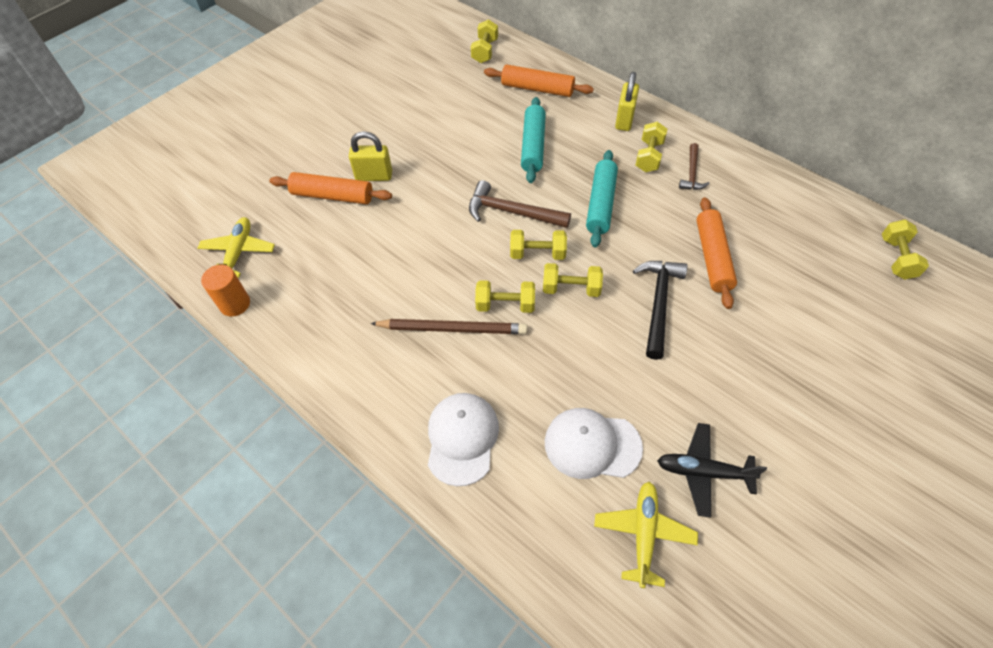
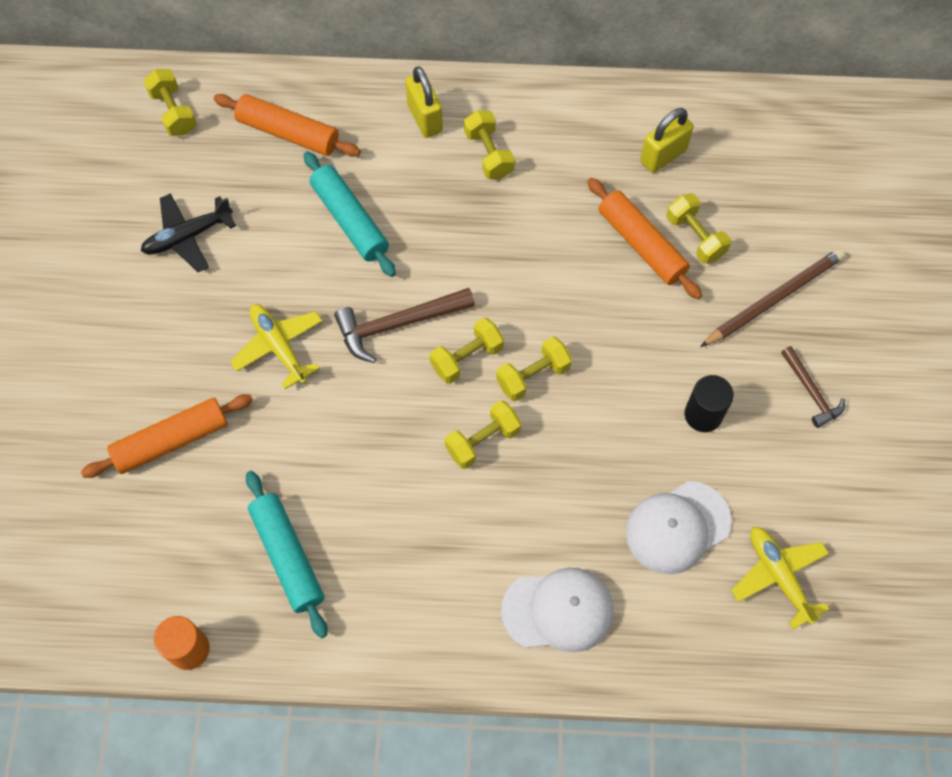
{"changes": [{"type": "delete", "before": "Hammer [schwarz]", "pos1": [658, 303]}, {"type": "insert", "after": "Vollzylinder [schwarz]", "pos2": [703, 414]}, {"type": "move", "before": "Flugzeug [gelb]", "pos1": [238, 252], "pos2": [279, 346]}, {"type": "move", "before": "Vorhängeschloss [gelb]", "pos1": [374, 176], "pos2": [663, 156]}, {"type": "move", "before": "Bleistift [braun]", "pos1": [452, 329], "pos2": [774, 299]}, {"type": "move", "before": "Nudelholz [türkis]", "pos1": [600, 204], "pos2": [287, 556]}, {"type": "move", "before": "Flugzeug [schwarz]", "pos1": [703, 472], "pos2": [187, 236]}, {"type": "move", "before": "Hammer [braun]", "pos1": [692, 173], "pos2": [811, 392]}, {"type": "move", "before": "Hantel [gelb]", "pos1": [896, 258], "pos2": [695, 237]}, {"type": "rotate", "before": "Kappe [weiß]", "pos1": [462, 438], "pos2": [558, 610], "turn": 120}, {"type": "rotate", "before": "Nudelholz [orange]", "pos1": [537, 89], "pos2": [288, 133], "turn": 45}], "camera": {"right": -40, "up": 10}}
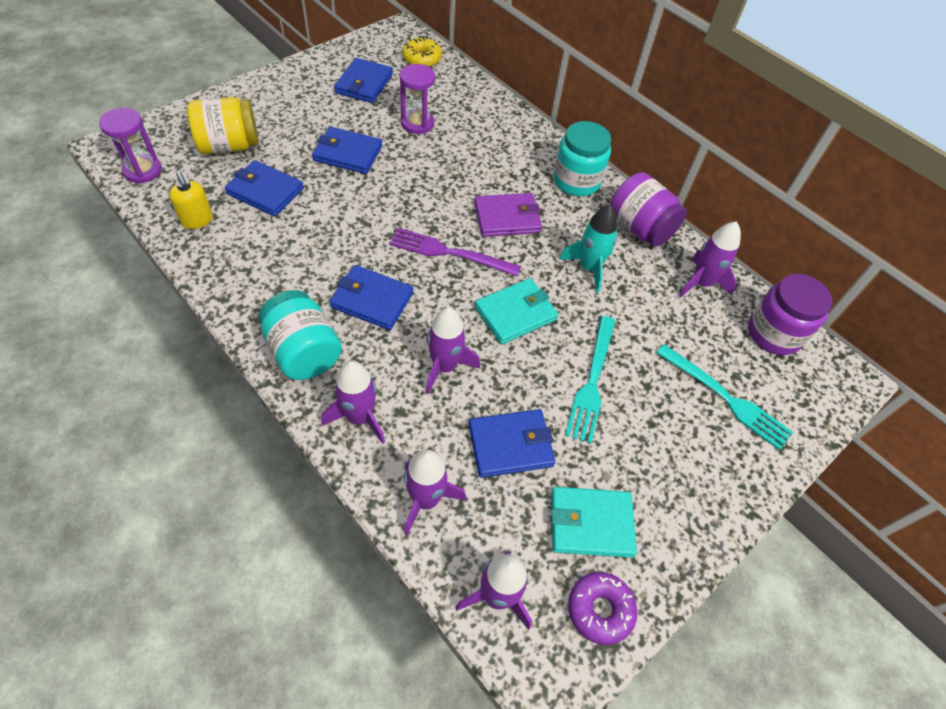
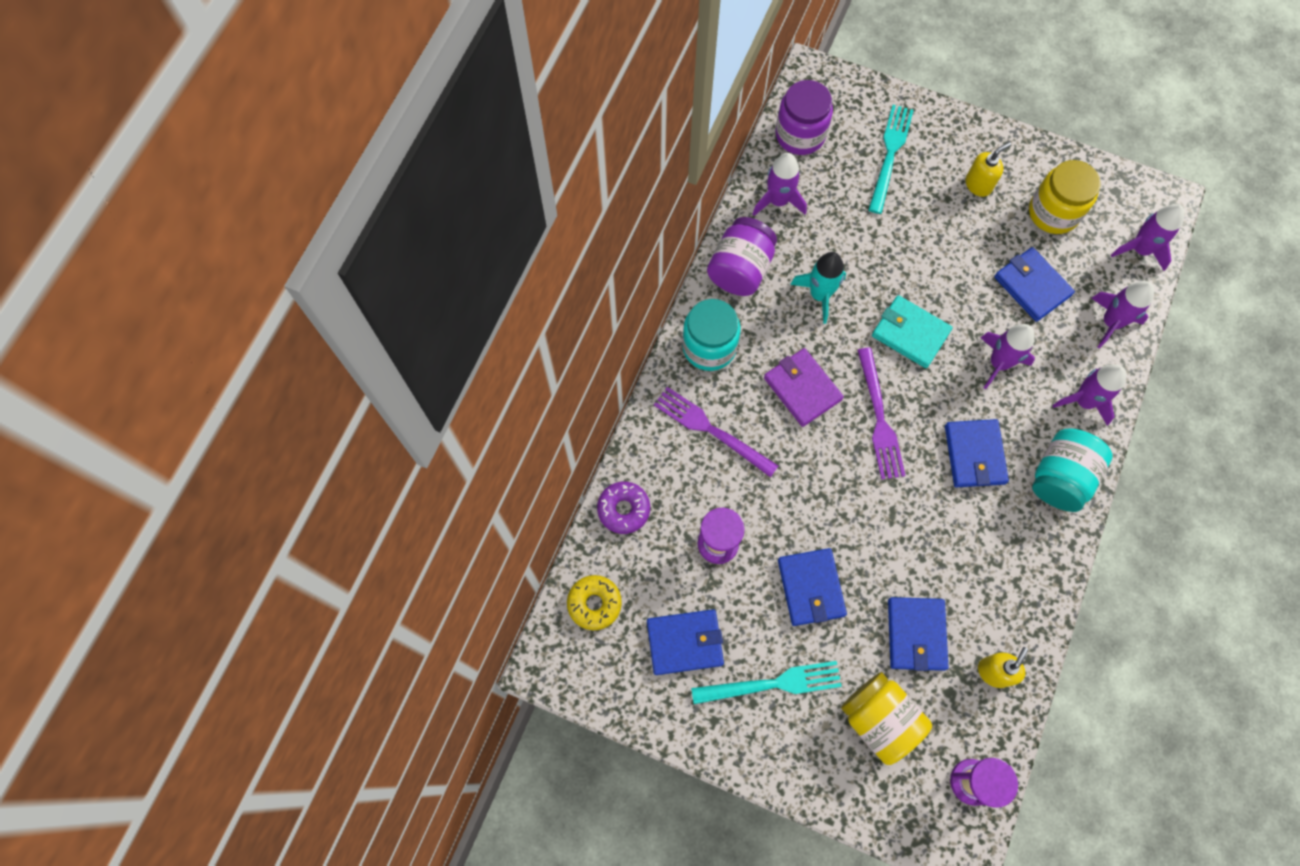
{"changes": [{"type": "insert", "after": "Gabel [lila]", "pos2": [710, 429]}, {"type": "insert", "after": "Seifenspender [gelb]", "pos2": [978, 185]}, {"type": "move", "before": "Gabel [türkis]", "pos1": [592, 383], "pos2": [773, 683]}, {"type": "move", "before": "Donut [lila]", "pos1": [600, 609], "pos2": [623, 509]}, {"type": "replace", "before": "Geldbörse [türkis]", "after": "Einmachglas [gelb]", "pos1": [591, 523], "pos2": [1053, 212]}], "camera": {"right": -110, "up": 15}}
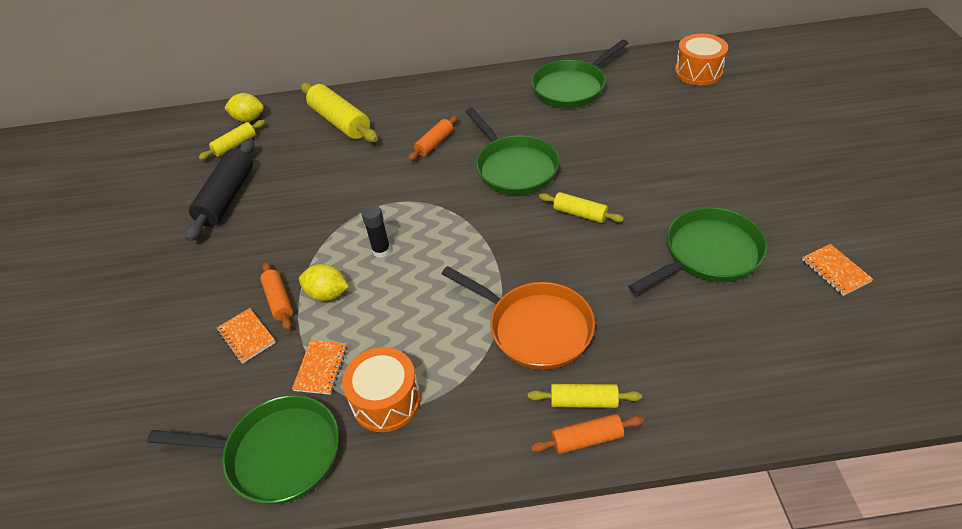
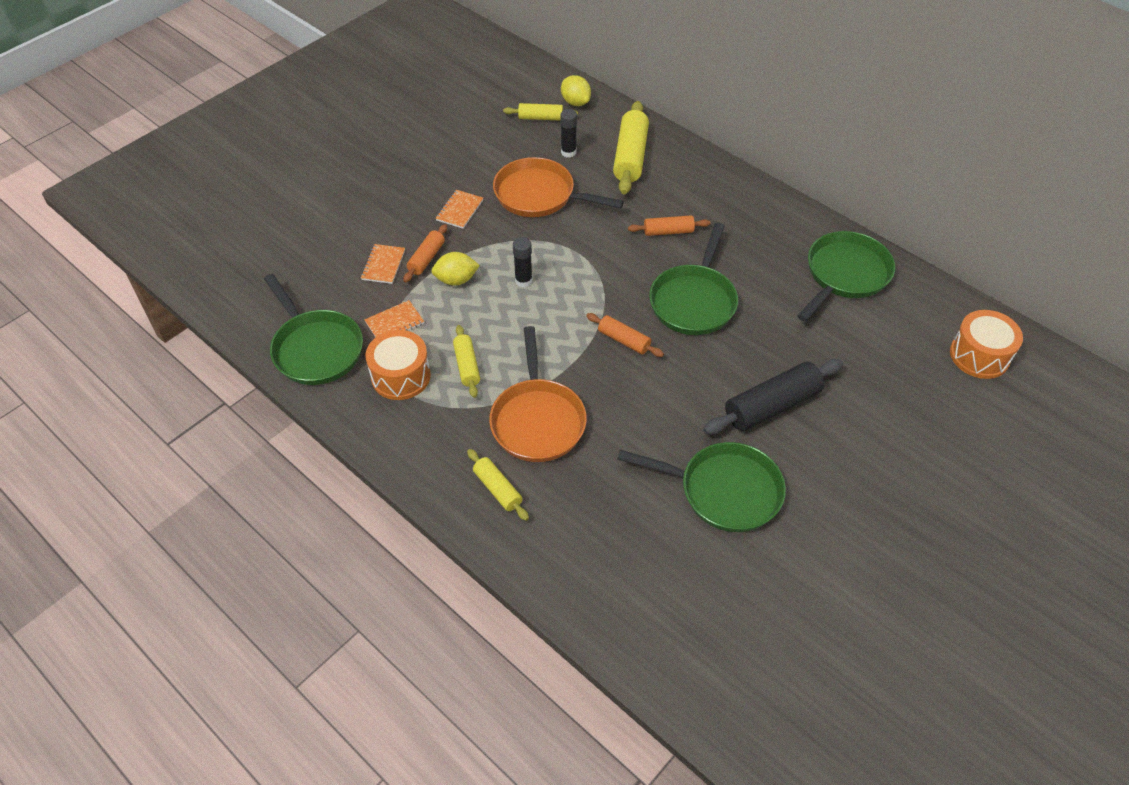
{"changes": [{"type": "insert", "after": "Pfanne [orange]", "pos2": [539, 195]}, {"type": "insert", "after": "Klebestift [schwarz]", "pos2": [568, 152]}, {"type": "move", "before": "Nudelholz [schwarz]", "pos1": [227, 197], "pos2": [771, 405]}, {"type": "move", "before": "Nudelholz [orange]", "pos1": [587, 439], "pos2": [624, 340]}, {"type": "move", "before": "Nudelholz [gelb]", "pos1": [580, 213], "pos2": [467, 366]}, {"type": "move", "before": "Notizbuch [orange]", "pos1": [835, 271], "pos2": [459, 210]}, {"type": "rotate", "before": "Zitrone [gelb]", "pos1": [327, 294], "pos2": [456, 280], "turn": -75}, {"type": "rotate", "before": "Pfanne [grün]", "pos1": [572, 87], "pos2": [844, 275], "turn": 120}], "camera": {"right": 45, "up": 5}}
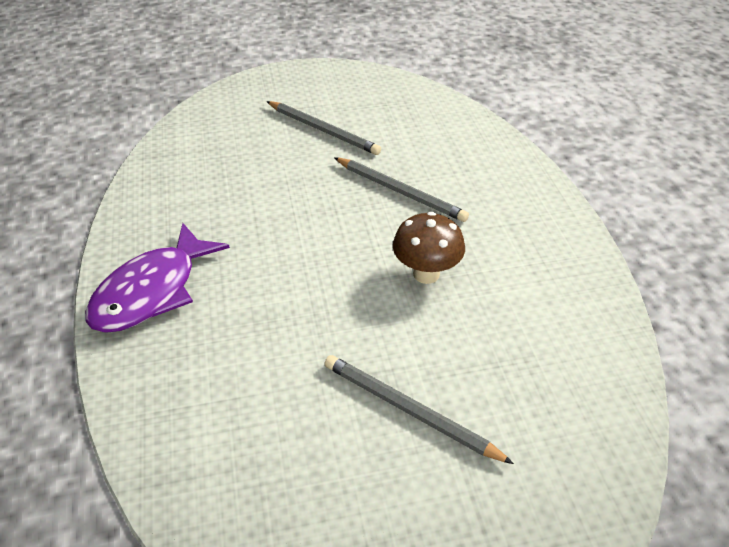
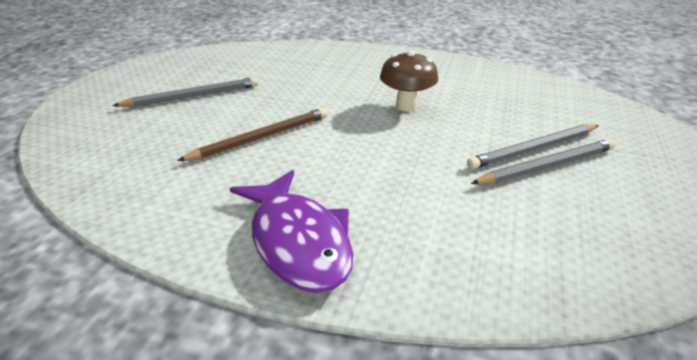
{"changes": [{"type": "insert", "after": "Bleistift [braun]", "pos2": [261, 137]}, {"type": "move", "before": "Bleistift [grau]", "pos1": [400, 191], "pos2": [547, 166]}], "camera": {"right": -60, "up": -10}}
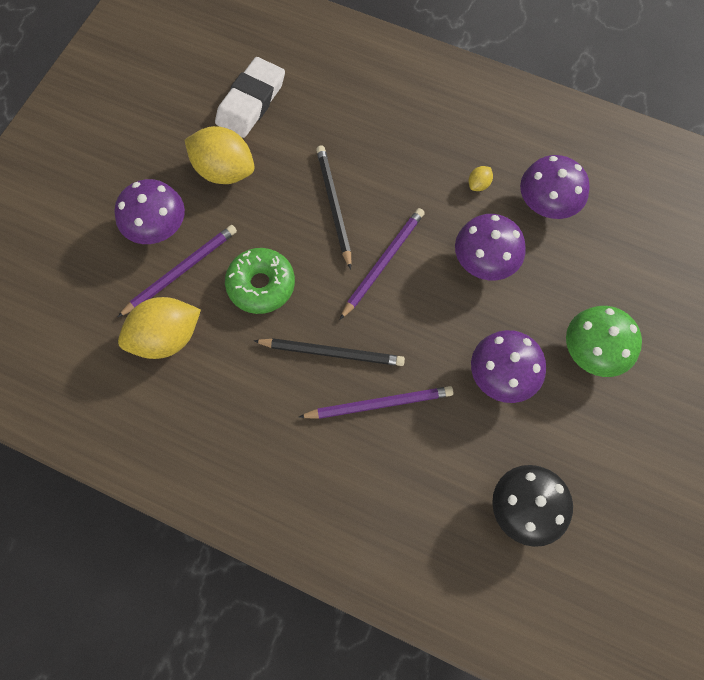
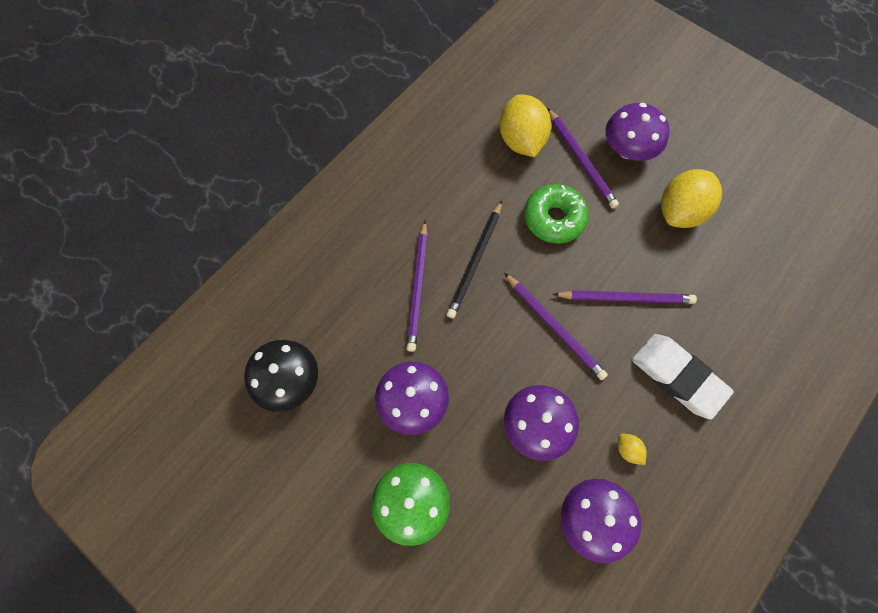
{"changes": [{"type": "move", "before": "Radiergummi [weiß]", "pos1": [251, 102], "pos2": [678, 377]}, {"type": "recolor", "before": "Bleistift [schwarz]", "after": "Bleistift [lila]", "pos1": [334, 206], "pos2": [625, 298]}], "camera": {"right": 105, "up": 0}}
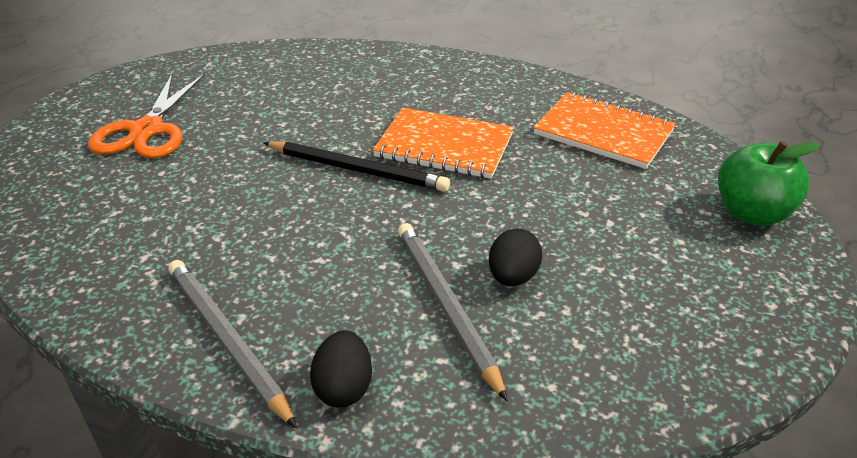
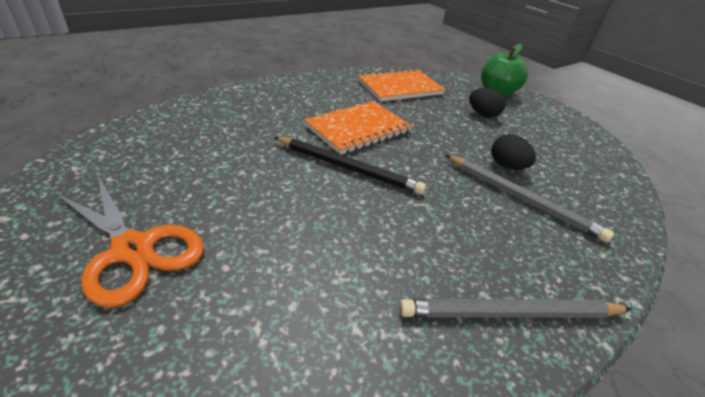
{"changes": [{"type": "move", "before": "Ei [schwarz]", "pos1": [344, 388], "pos2": [482, 114]}, {"type": "rotate", "before": "Bleistift [schwarz]", "pos1": [357, 170], "pos2": [348, 167], "turn": 60}, {"type": "rotate", "before": "Bleistift [grau]", "pos1": [445, 306], "pos2": [521, 198], "turn": -150}], "camera": {"right": -60, "up": 0}}
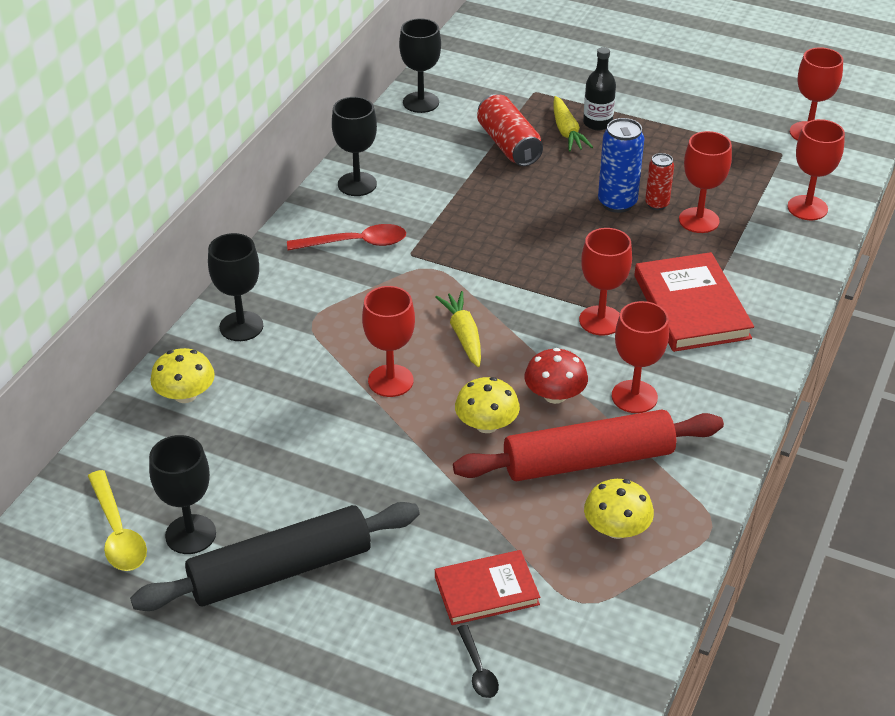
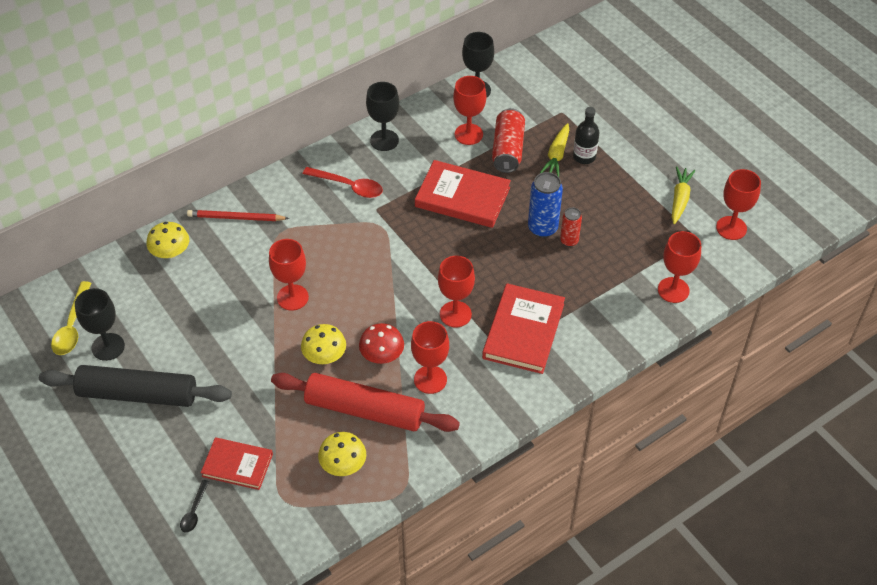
{"changes": [{"type": "insert", "after": "Buch [rot]", "pos2": [462, 197]}, {"type": "move", "before": "Karotte [gelb]", "pos1": [463, 335], "pos2": [680, 199]}, {"type": "move", "before": "Kelch [rot]", "pos1": [699, 220], "pos2": [468, 134]}, {"type": "replace", "before": "Kelch [schwarz]", "after": "Bleistift [rot]", "pos1": [241, 326], "pos2": [236, 218]}], "camera": {"right": 30, "up": 10}}
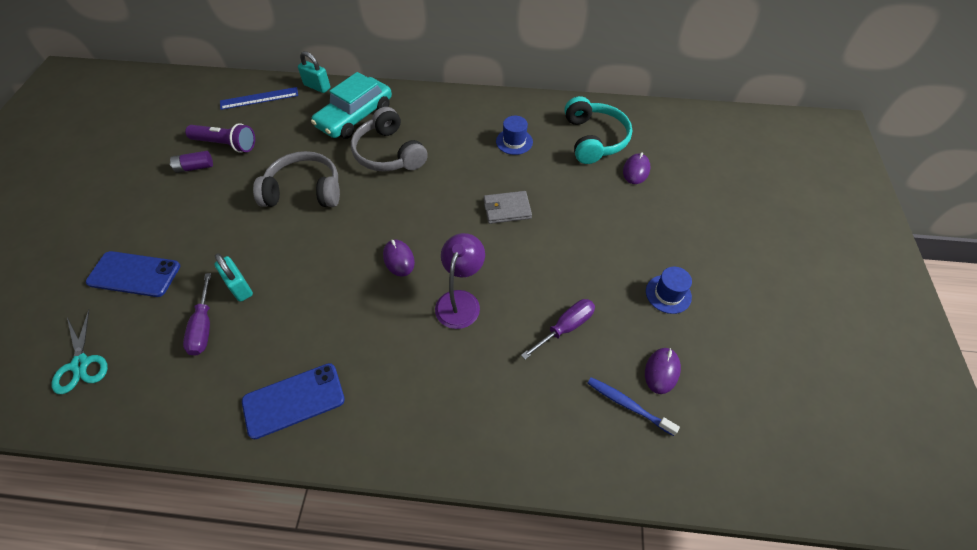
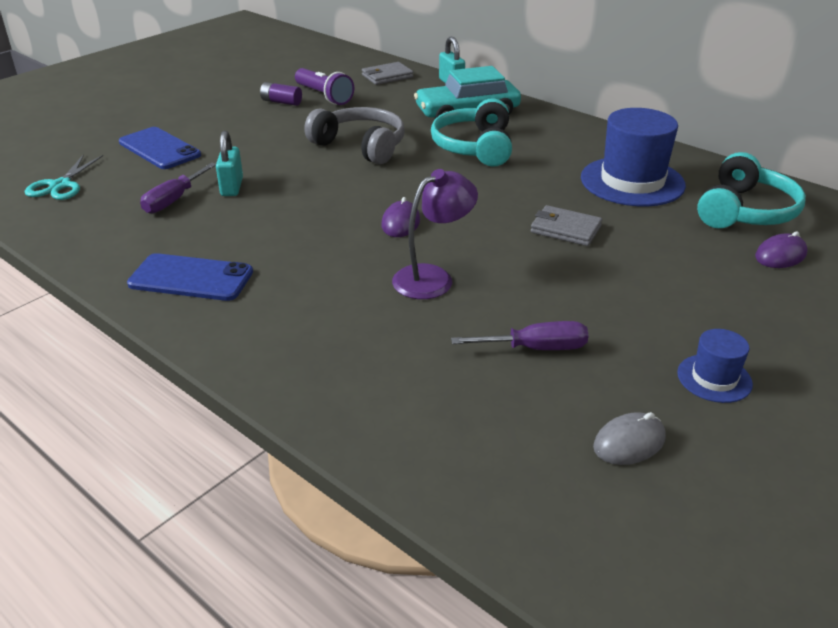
{"changes": [{"type": "delete", "before": "Zahnbürste [blau]", "pos1": [628, 405]}, {"type": "replace", "before": "Lineal [blau]", "after": "Geldbörse [grau]", "pos1": [259, 98], "pos2": [387, 76]}, {"type": "recolor", "before": "Kopfhörer [grau]", "after": "Kopfhörer [türkis]", "pos1": [389, 153], "pos2": [475, 147]}, {"type": "recolor", "before": "Computermaus [lila]", "after": "Computermaus [grau]", "pos1": [662, 371], "pos2": [629, 442]}, {"type": "resize", "before": "Hut [blau]", "pos1": [514, 141], "pos2": [632, 181], "scale": 2.0}], "camera": {"right": 35, "up": -20}}
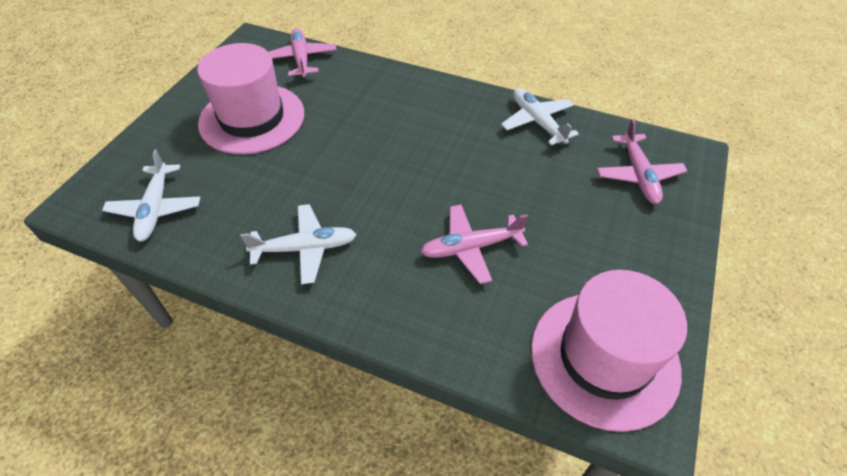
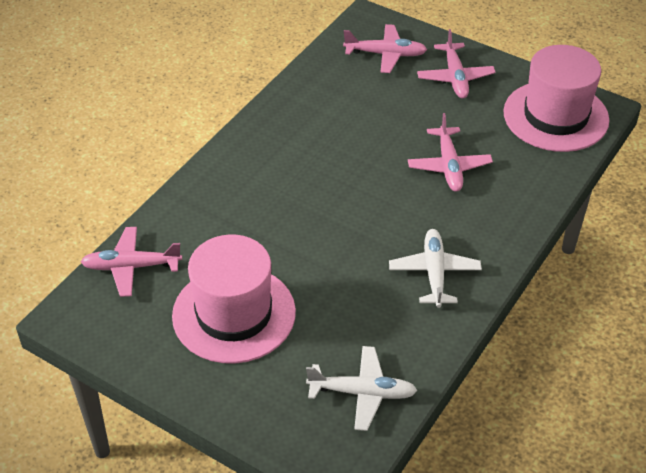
{"changes": [{"type": "delete", "before": "Flugzeug [weiß]", "pos1": [537, 122]}, {"type": "insert", "after": "Flugzeug [rosa]", "pos2": [455, 77]}], "camera": {"right": -80, "up": -5}}
